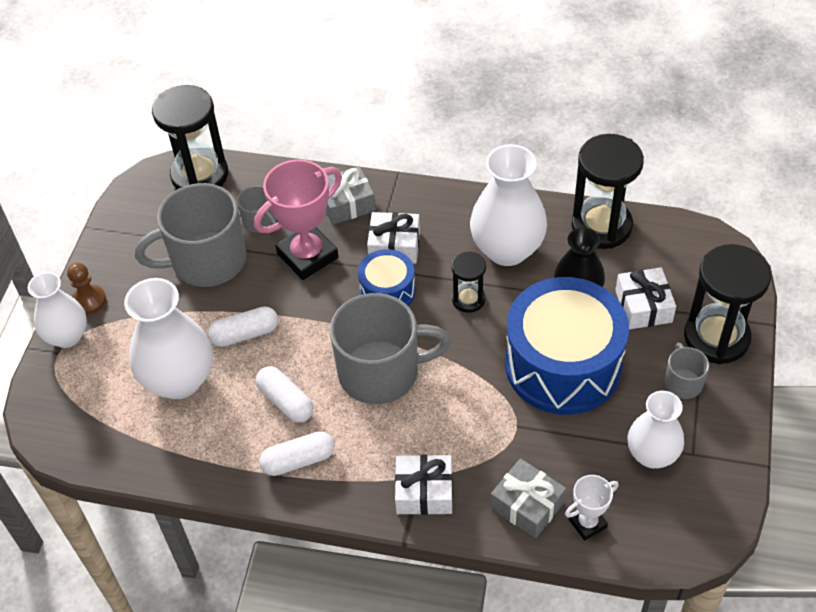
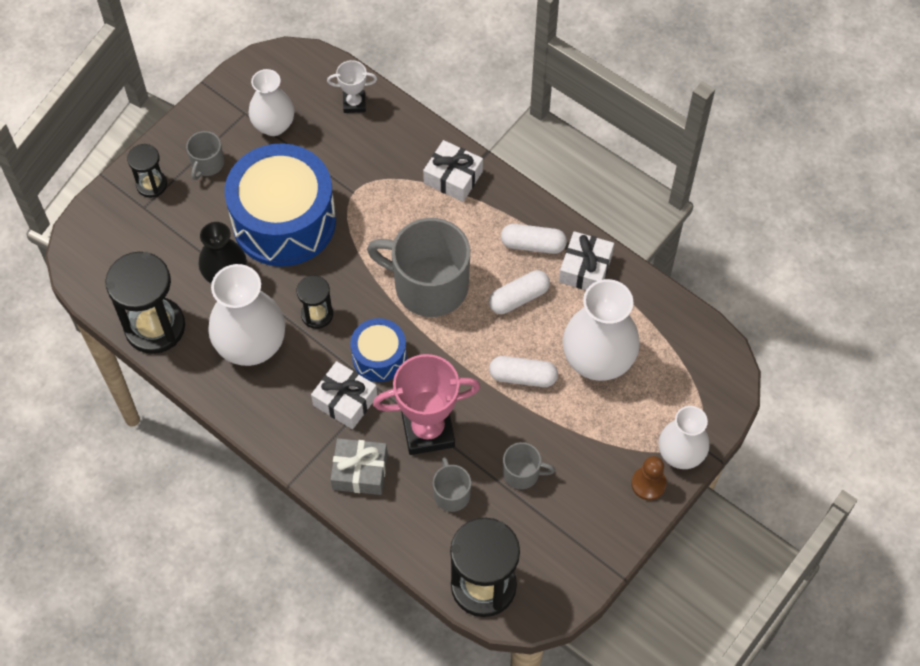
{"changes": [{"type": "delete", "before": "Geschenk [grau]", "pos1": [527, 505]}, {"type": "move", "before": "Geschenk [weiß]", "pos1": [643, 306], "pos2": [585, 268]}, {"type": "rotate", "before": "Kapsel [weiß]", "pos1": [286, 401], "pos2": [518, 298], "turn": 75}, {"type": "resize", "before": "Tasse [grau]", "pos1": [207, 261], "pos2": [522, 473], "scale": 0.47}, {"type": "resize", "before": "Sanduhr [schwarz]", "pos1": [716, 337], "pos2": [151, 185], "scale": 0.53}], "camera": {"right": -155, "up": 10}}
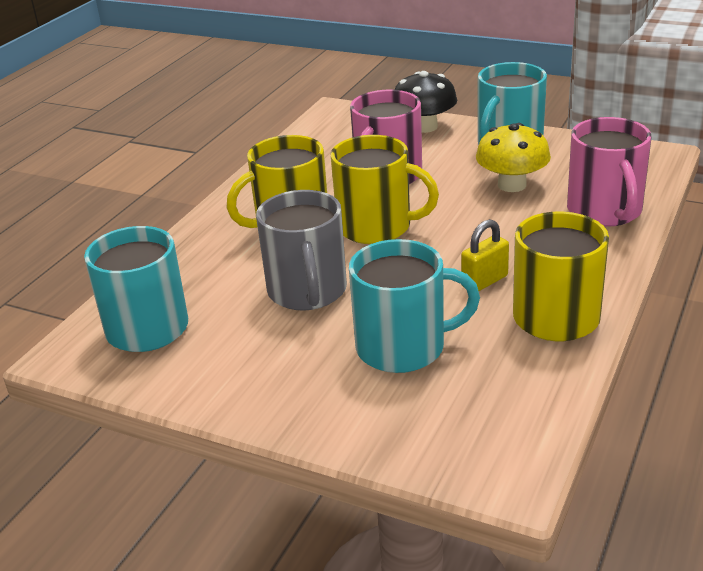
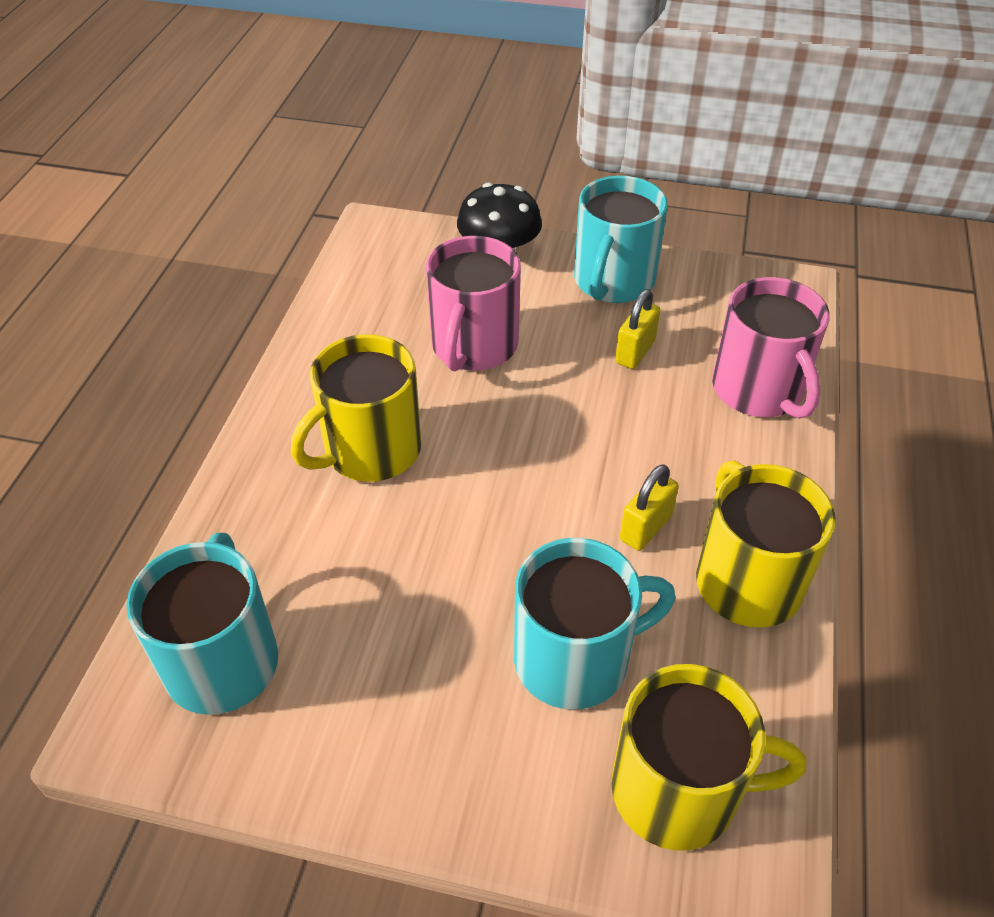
{"changes": [{"type": "delete", "before": "Tasse [grau]", "pos1": [307, 291]}, {"type": "move", "before": "Tasse [gelb]", "pos1": [376, 227], "pos2": [678, 790]}, {"type": "replace", "before": "Pilz [gelb]", "after": "Vorhängeschloss [gelb]", "pos1": [512, 185], "pos2": [635, 352]}], "camera": {"right": -15, "up": 15}}
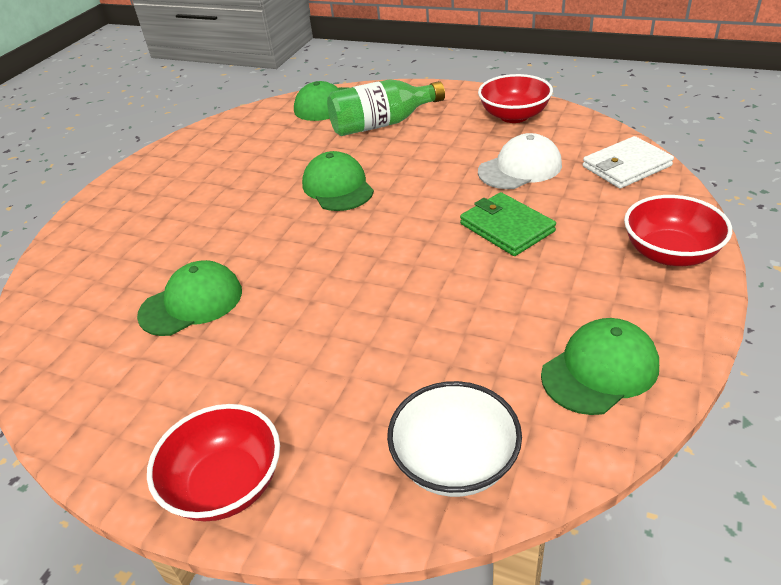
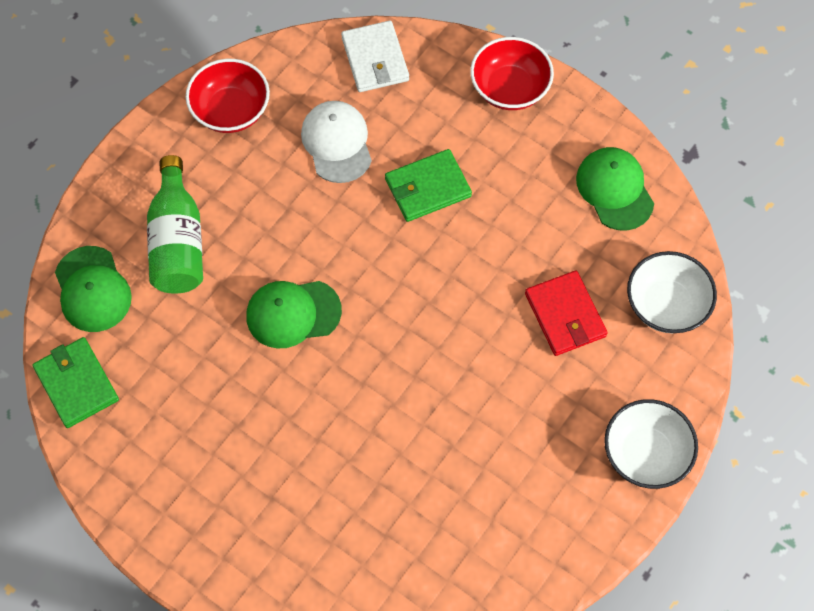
{"changes": [{"type": "delete", "before": "Kappe [grün]", "pos1": [191, 303]}, {"type": "insert", "after": "Geldbörse [grün]", "pos2": [76, 384]}, {"type": "insert", "after": "Geldbörse [rot]", "pos2": [565, 315]}, {"type": "recolor", "before": "Schüssel [rot]", "after": "Schüssel [weiß]", "pos1": [226, 484], "pos2": [645, 454]}], "camera": {"right": -80, "up": 25}}
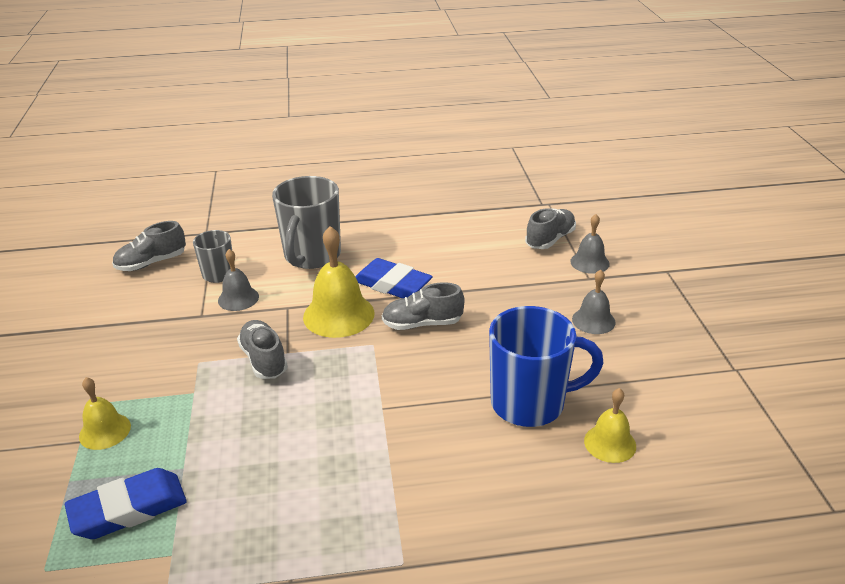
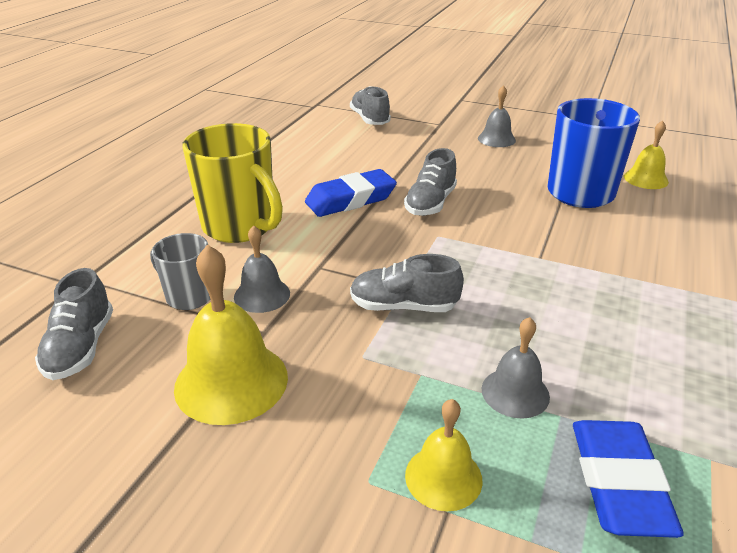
{"changes": [{"type": "move", "before": "Glocke [gelb]", "pos1": [338, 315], "pos2": [231, 381]}, {"type": "move", "before": "Glocke [grau]", "pos1": [589, 262], "pos2": [515, 392]}, {"type": "recolor", "before": "Tasse [grau]", "after": "Tasse [gelb]", "pos1": [312, 256], "pos2": [240, 227]}], "camera": {"right": -60, "up": 0}}
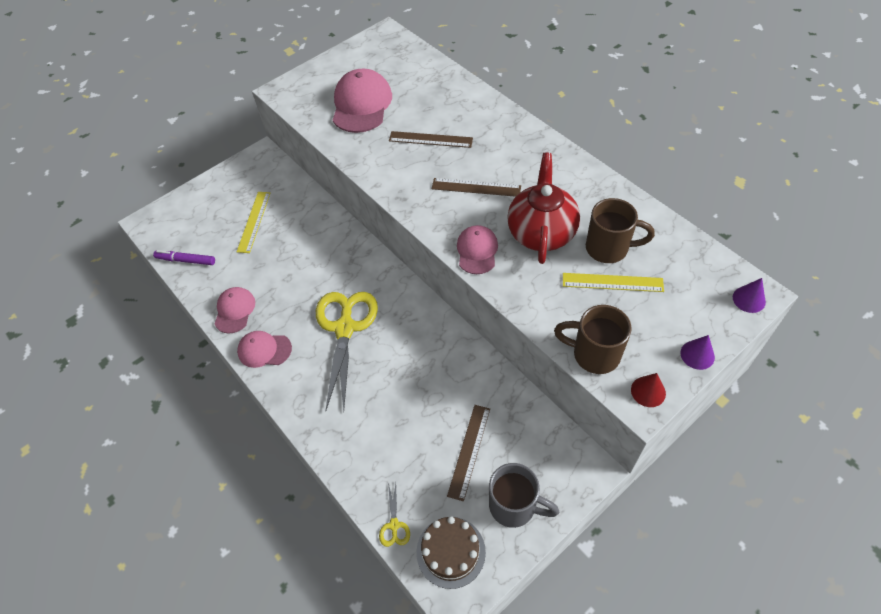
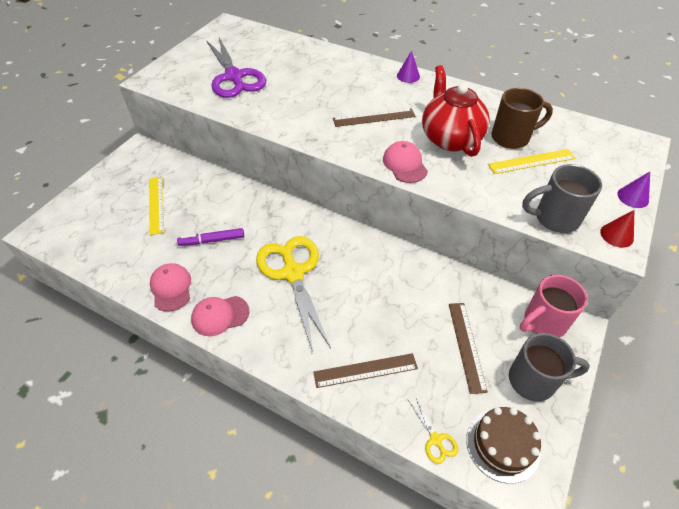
{"changes": [{"type": "insert", "after": "Tasse [rosa]", "pos2": [543, 322]}, {"type": "move", "before": "Filzstift [lila]", "pos1": [186, 260], "pos2": [212, 240]}, {"type": "move", "before": "Lineal [braun]", "pos1": [430, 139], "pos2": [365, 370]}, {"type": "move", "before": "Kegel [lila]", "pos1": [749, 299], "pos2": [408, 76]}, {"type": "replace", "before": "Kappe [rosa]", "after": "Schere [lila]", "pos1": [361, 105], "pos2": [234, 77]}, {"type": "recolor", "before": "Tasse [braun]", "after": "Tasse [grau]", "pos1": [594, 354], "pos2": [554, 218]}], "camera": {"right": -25, "up": -5}}
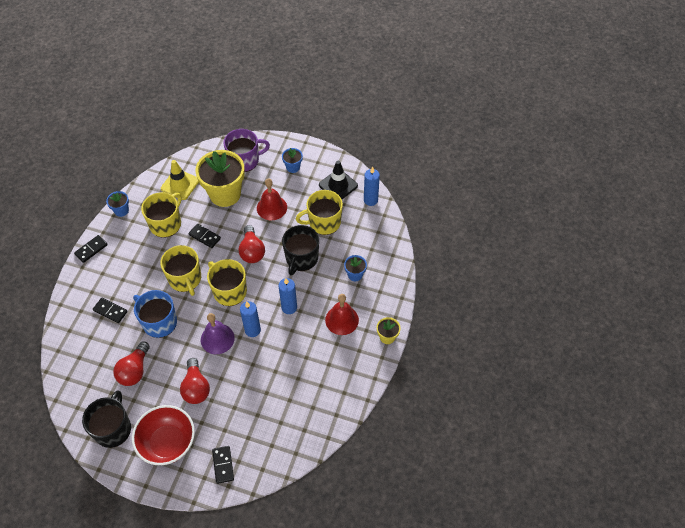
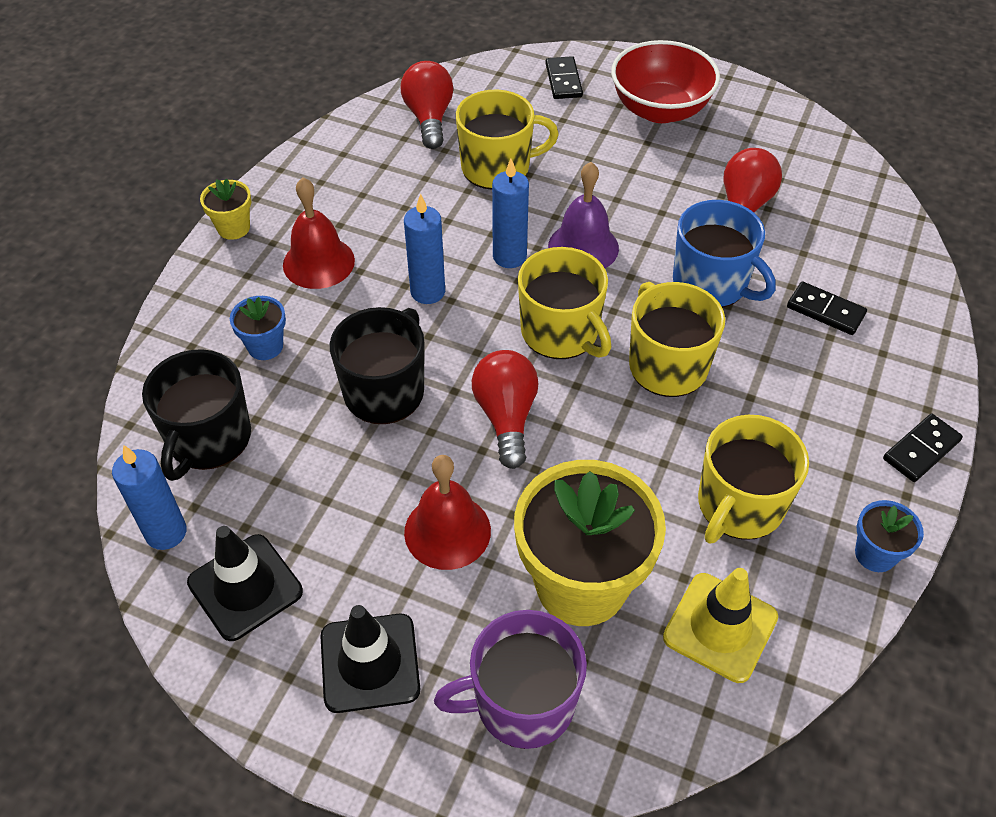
{"changes": [{"type": "delete", "before": "Dominostein [schwarz]", "pos1": [204, 236]}, {"type": "move", "before": "Tasse [schwarz]", "pos1": [113, 429], "pos2": [208, 439]}, {"type": "move", "before": "Glühbirne [rot]", "pos1": [196, 388], "pos2": [429, 118]}, {"type": "move", "before": "Tasse [gelb]", "pos1": [324, 222], "pos2": [497, 167]}, {"type": "replace", "before": "Blumentopf [blau]", "after": "Leitkegel [schwarz]", "pos1": [293, 167], "pos2": [370, 663]}], "camera": {"right": -175, "up": -5}}
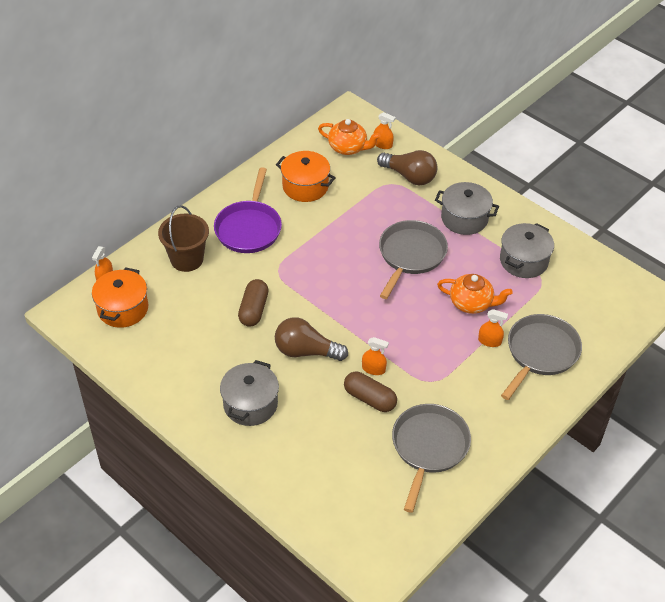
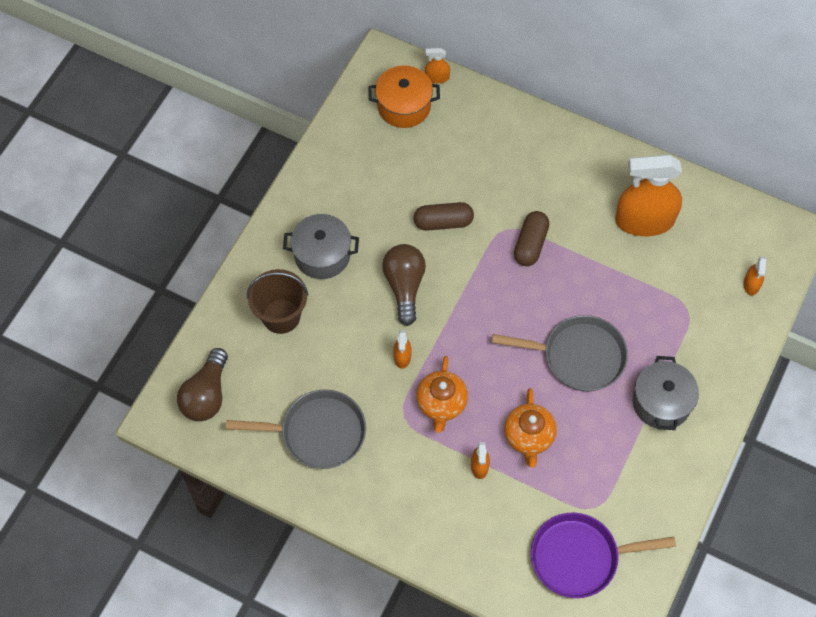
{"changes": [{"type": "delete", "before": "Kochtopf [grau]", "pos1": [523, 261]}, {"type": "delete", "before": "Pfanne [grau]", "pos1": [540, 353]}, {"type": "move", "before": "Eimer [braun]", "pos1": [187, 259], "pos2": [281, 316]}, {"type": "move", "before": "Pfanne [lila]", "pos1": [249, 228], "pos2": [580, 557]}, {"type": "move", "before": "Teekanne [orange]", "pos1": [348, 148], "pos2": [441, 403]}, {"type": "move", "before": "Kapsel [braun]", "pos1": [369, 398], "pos2": [530, 244]}, {"type": "move", "before": "Glühbirne [braun]", "pos1": [409, 176], "pos2": [206, 395]}, {"type": "replace", "before": "Kochtopf [orange]", "after": "Sprühflasche [orange]", "pos1": [305, 186], "pos2": [644, 220]}], "camera": {"right": 75, "up": 15}}
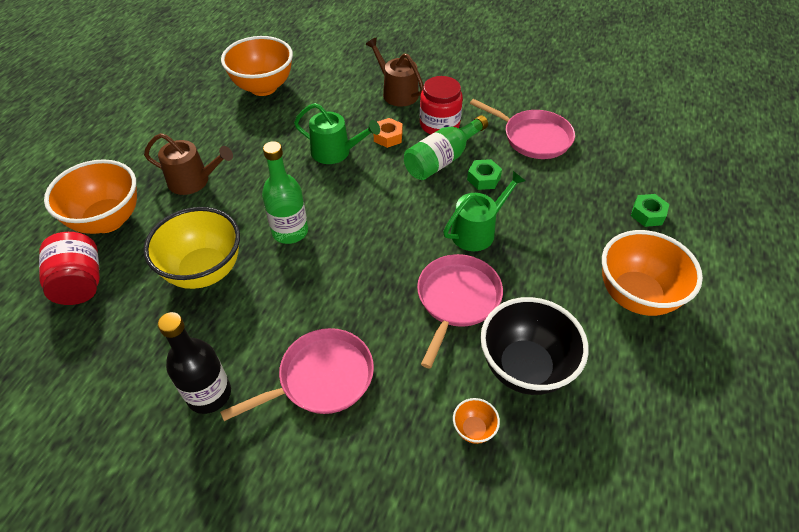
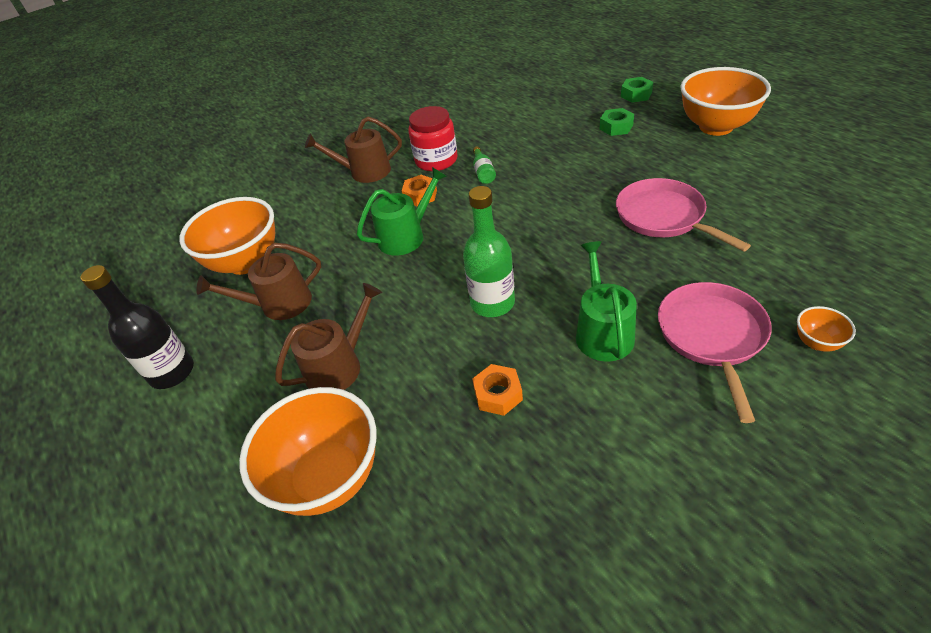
{"changes": [{"type": "delete", "before": "Einmachglas [rot]", "pos1": [80, 283]}, {"type": "delete", "before": "Pfanne [rosa]", "pos1": [533, 137]}, {"type": "delete", "before": "Schüssel [schwarz]", "pos1": [525, 368]}, {"type": "insert", "after": "Gießkanne [braun]", "pos2": [279, 304]}, {"type": "move", "before": "Flasche [schwarz]", "pos1": [209, 394], "pos2": [172, 372]}, {"type": "move", "before": "Gießkanne [grün]", "pos1": [477, 231], "pos2": [602, 332]}, {"type": "move", "before": "Schüssel [orange]", "pos1": [473, 429], "pos2": [816, 342]}, {"type": "move", "before": "Sechskantmutter [grün]", "pos1": [483, 178], "pos2": [616, 127]}, {"type": "replace", "before": "Schüssel [gelb]", "after": "Sechskantmutter [orange]", "pos1": [204, 271], "pos2": [498, 394]}, {"type": "resize", "before": "Flasche [grün]", "pos1": [442, 159], "pos2": [483, 172], "scale": 0.5}], "camera": {"right": -50, "up": -5}}
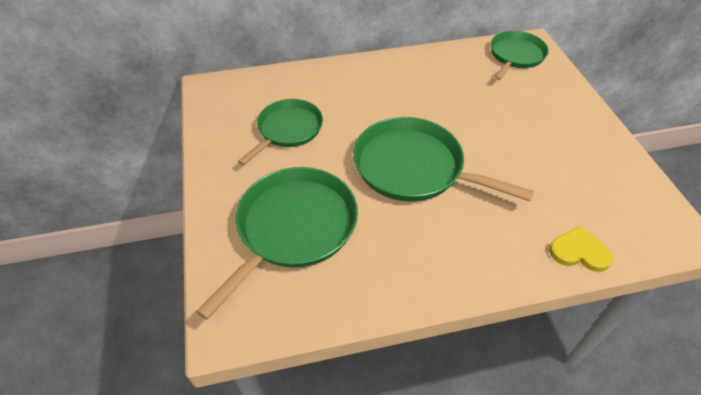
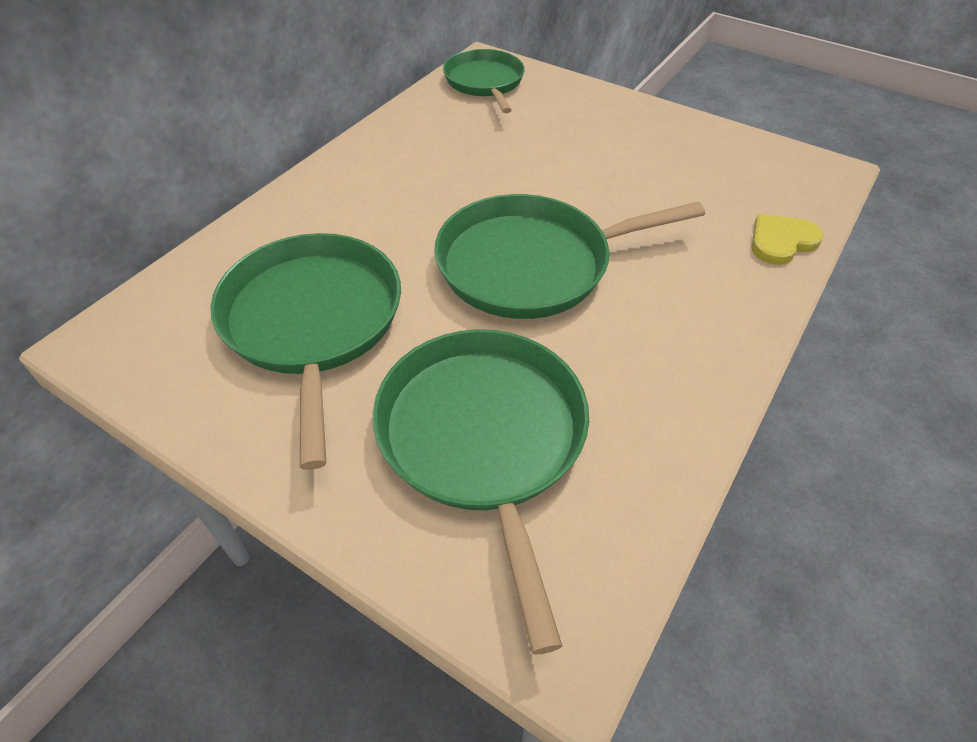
{"changes": [{"type": "resize", "before": "Pfanne [grün]", "pos1": [288, 130], "pos2": [313, 322], "scale": 1.55}], "camera": {"right": -45, "up": 0}}
